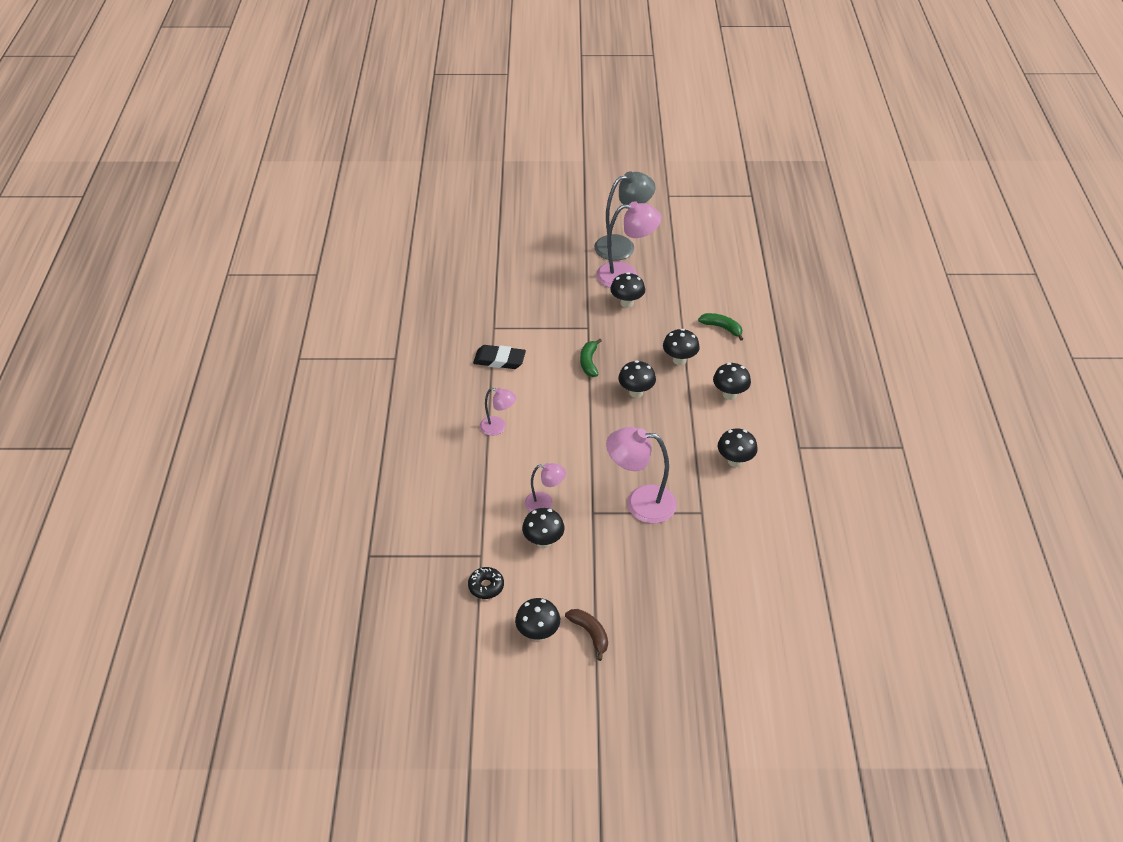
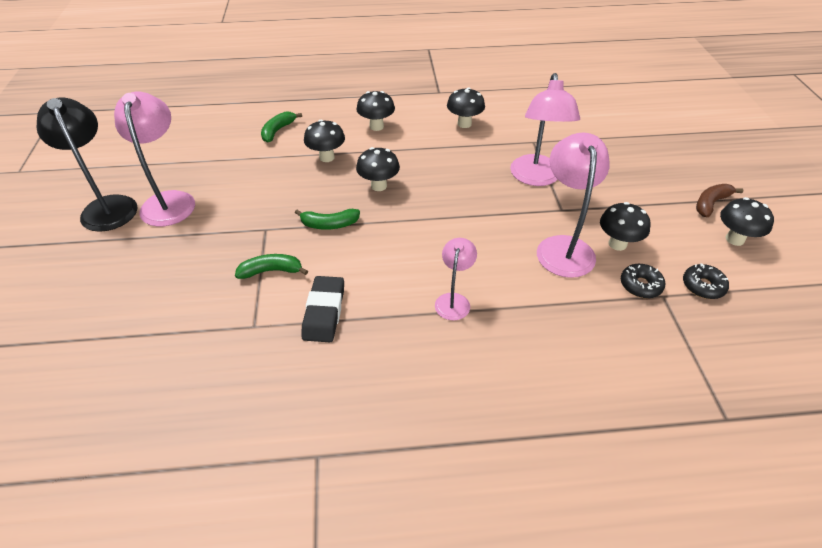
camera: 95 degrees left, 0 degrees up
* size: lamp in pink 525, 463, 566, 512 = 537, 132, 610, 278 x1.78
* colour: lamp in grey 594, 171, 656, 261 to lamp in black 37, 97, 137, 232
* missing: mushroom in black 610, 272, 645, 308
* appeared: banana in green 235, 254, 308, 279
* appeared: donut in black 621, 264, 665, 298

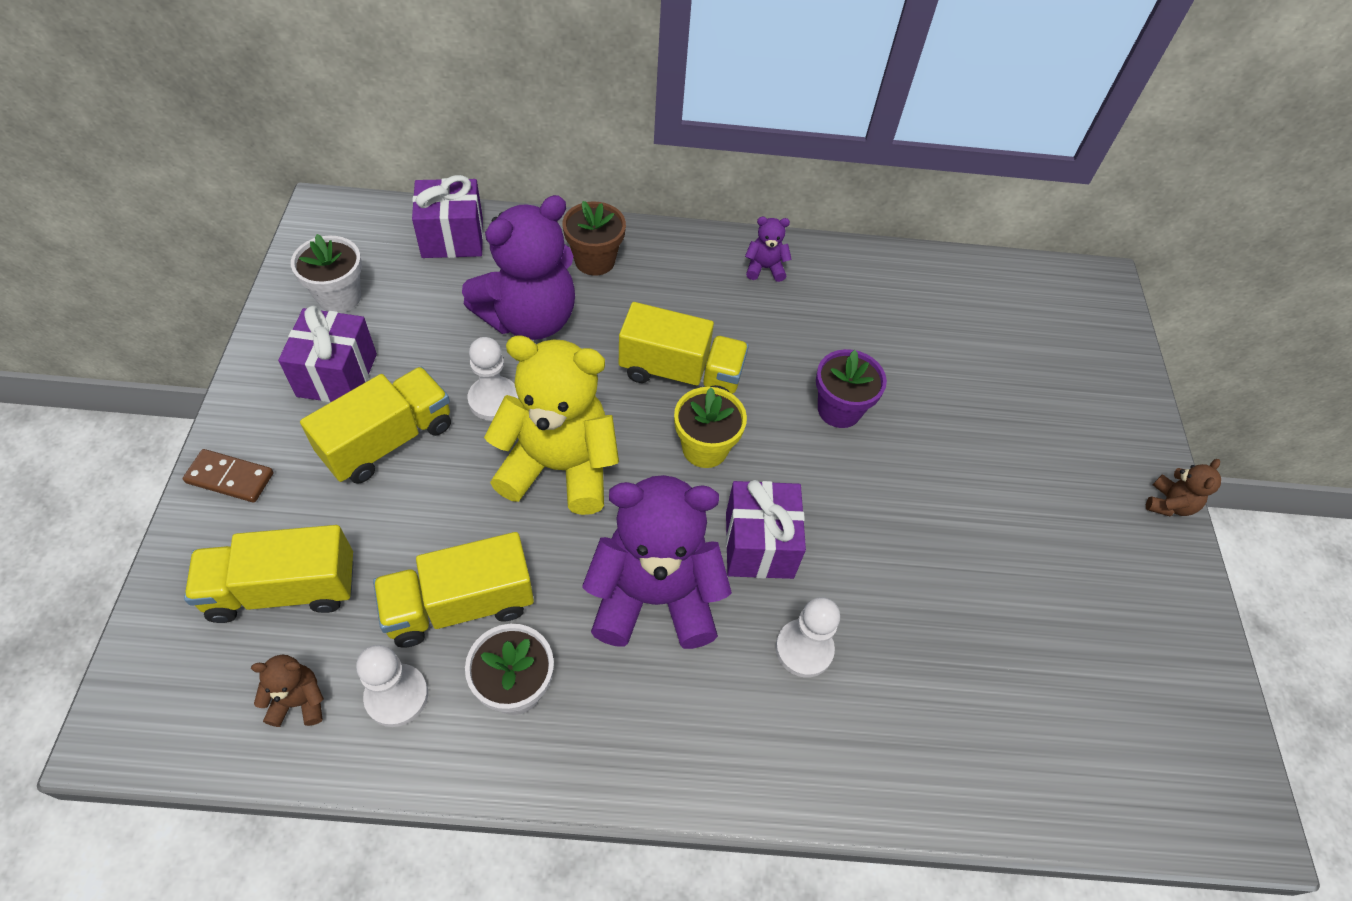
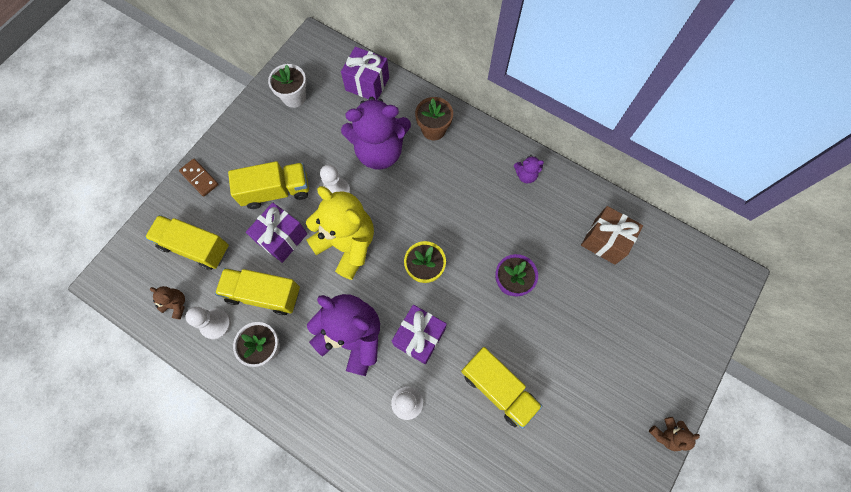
camera: 35 degrees right, 15 degrees up
* relocated: gift in purple 278, 306, 377, 402 to 246, 202, 307, 263
* relocated: truck in yellow 619, 302, 749, 394 to 461, 347, 542, 429
* spun: teddy bear in purple 745, 217, 792, 282 = 514, 155, 544, 184 150 degrees clockwise
* appeared: gift in brown 581, 206, 643, 265

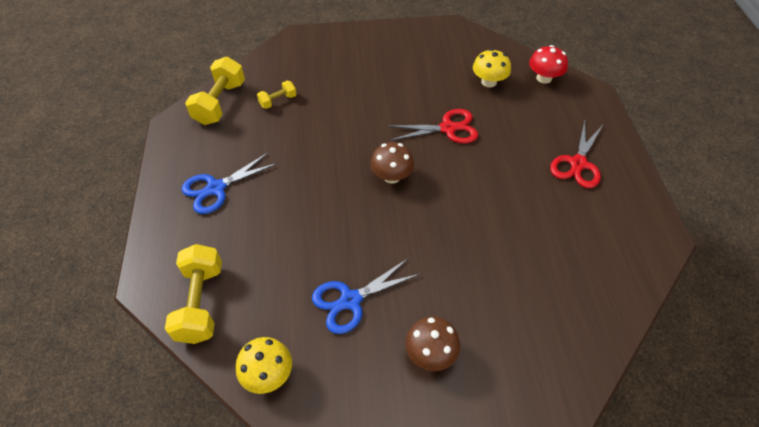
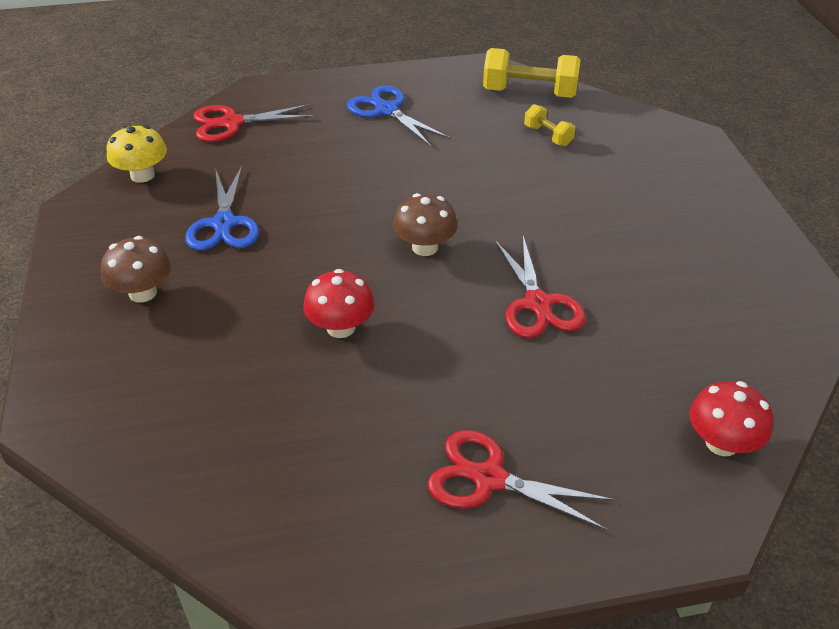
camera: 85 degrees right, 10 degrees down
* exchanged: dumbbell in yellow 165, 244, 222, 344 to scissors in red 194, 104, 314, 142
* spun: scissors in blue 312, 258, 420, 334 = 185, 166, 259, 251 150 degrees counterclockwise
* missing: mushroom in yellow 473, 49, 511, 87
* appeared: mushroom in red 303, 269, 375, 338

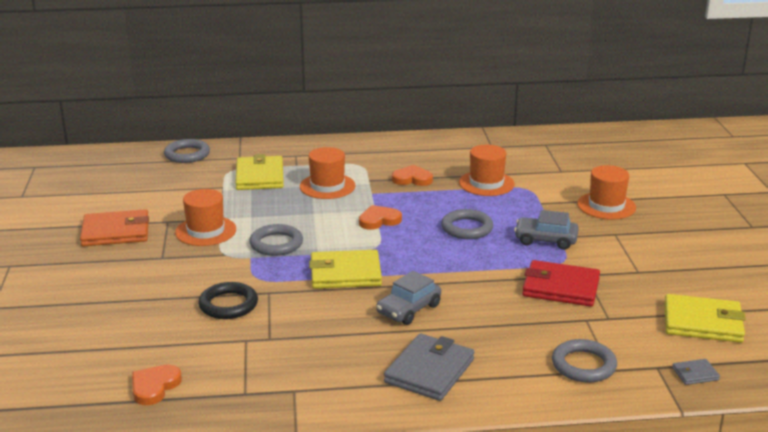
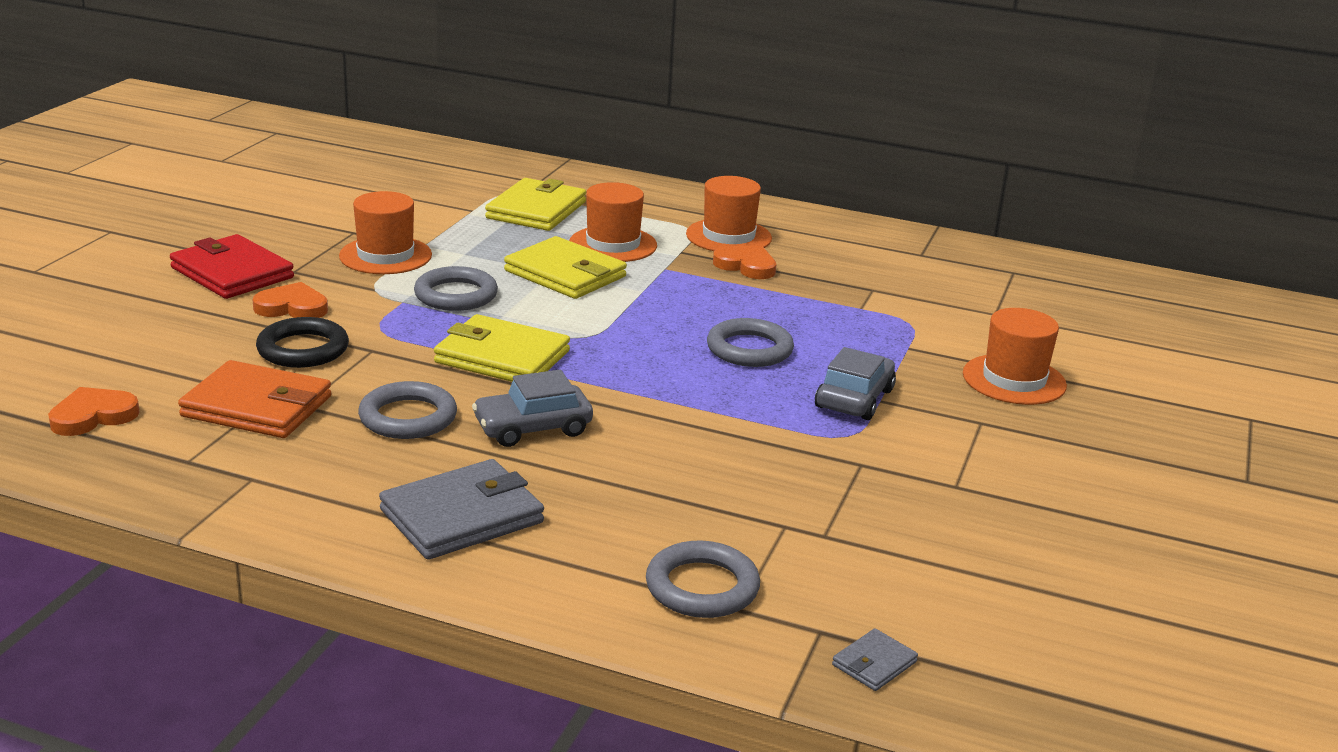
camera: 25 degrees right, 0 degrees up
* relocated: wallet in orange 80, 209, 149, 247 to 178, 360, 332, 438
* relocated: ring in grey 164, 139, 210, 163 to 358, 381, 457, 439
* relocated: heart in orange 359, 205, 402, 230 to 253, 282, 328, 318
* relocated: hat in orange 459, 145, 515, 196 to 686, 176, 772, 251
* spun: car in grey 514, 210, 579, 250 = 815, 347, 896, 420 75 degrees clockwise
* relocated: wallet in red 522, 260, 600, 307 to 170, 234, 294, 299
* relocated: wallet in yellow 664, 294, 746, 343 to 504, 236, 627, 299
* spun: wallet in grey 672, 359, 720, 385 = 832, 629, 918, 691 60 degrees counterclockwise

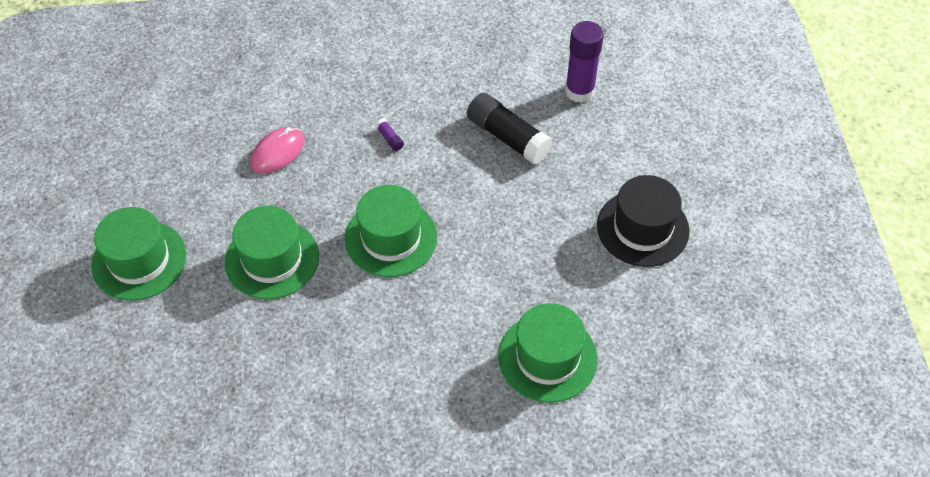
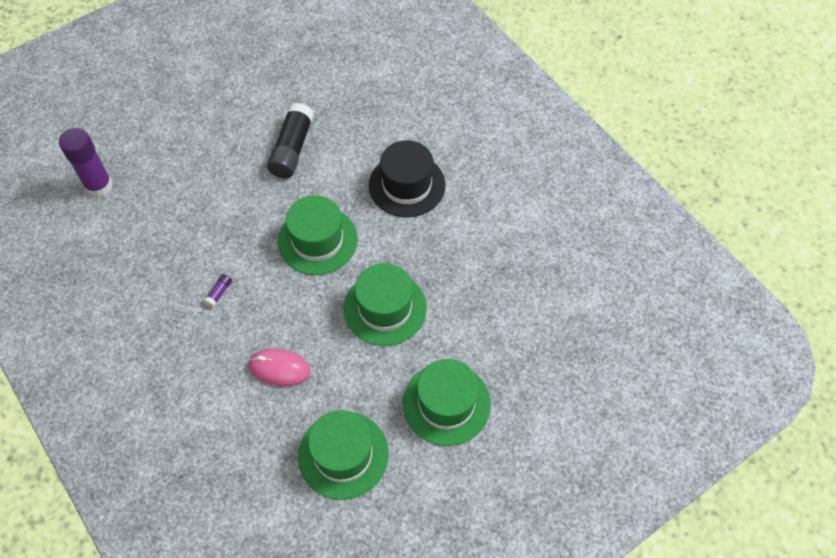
camera: 120 degrees left, 5 degrees up
* relocated: glue stick in black 467, 93, 553, 164 to 267, 103, 314, 179
* relocated: hat in green 498, 303, 598, 403 to 298, 410, 389, 500
* relocated: hat in black 597, 175, 690, 267 to 369, 140, 446, 218

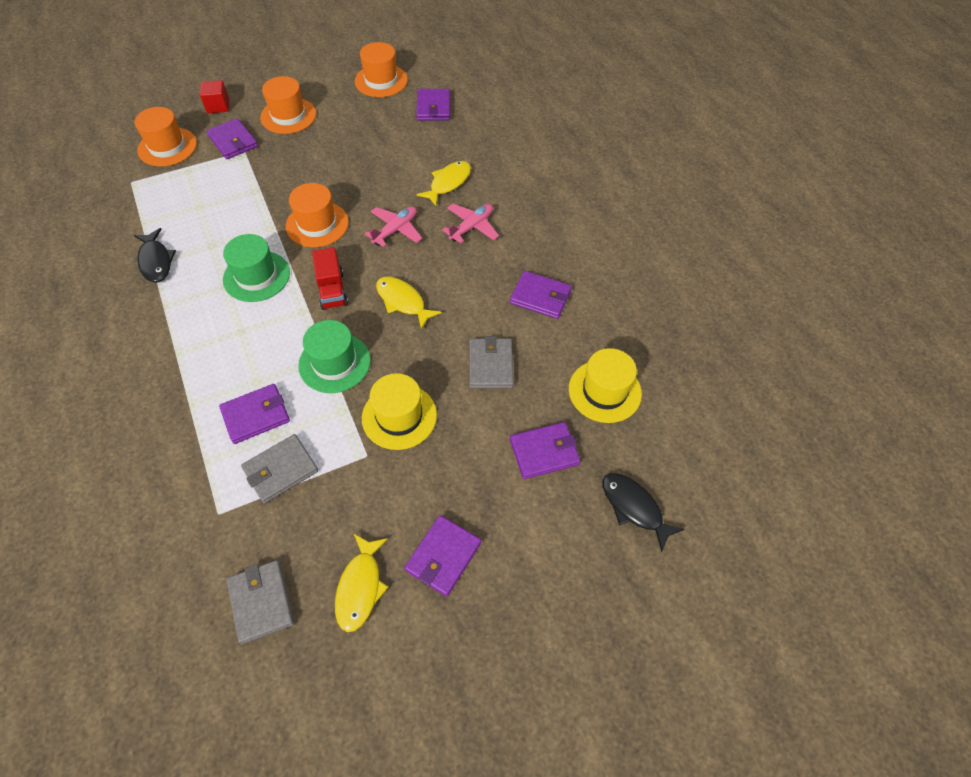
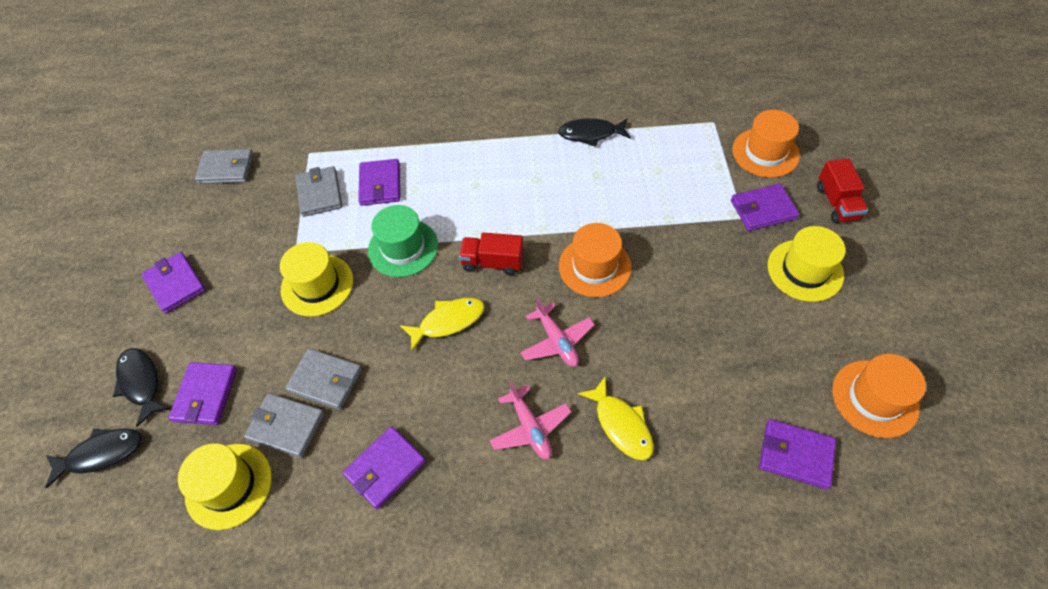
camera: 115 degrees right, 0 degrees up
* exchanged: cube in red 200, 80, 229, 113 to truck in red 817, 158, 868, 223
* missing: hat in green 223, 234, 290, 302
* colour: hat in orange 260, 76, 316, 134 to hat in yellow 767, 226, 846, 302
* missing: fish in yellow 335, 534, 388, 632
* appeared: fish in black 113, 348, 170, 427
* appeared: wallet in grey 244, 393, 325, 458

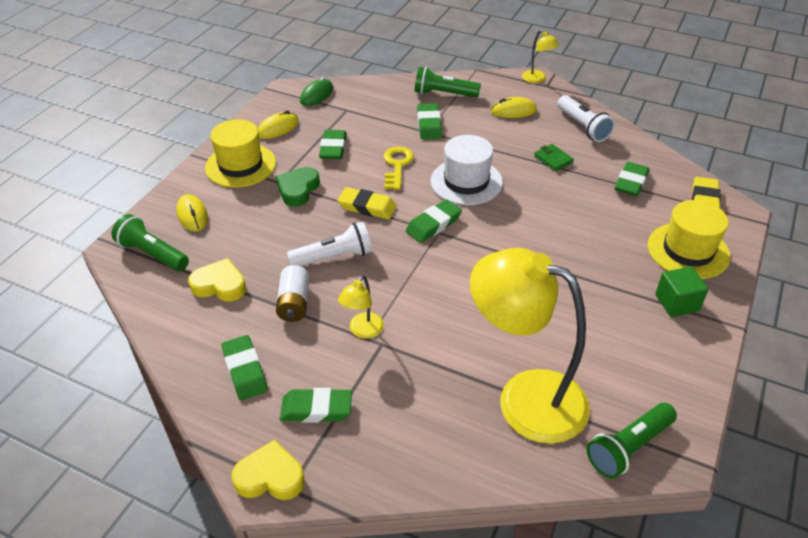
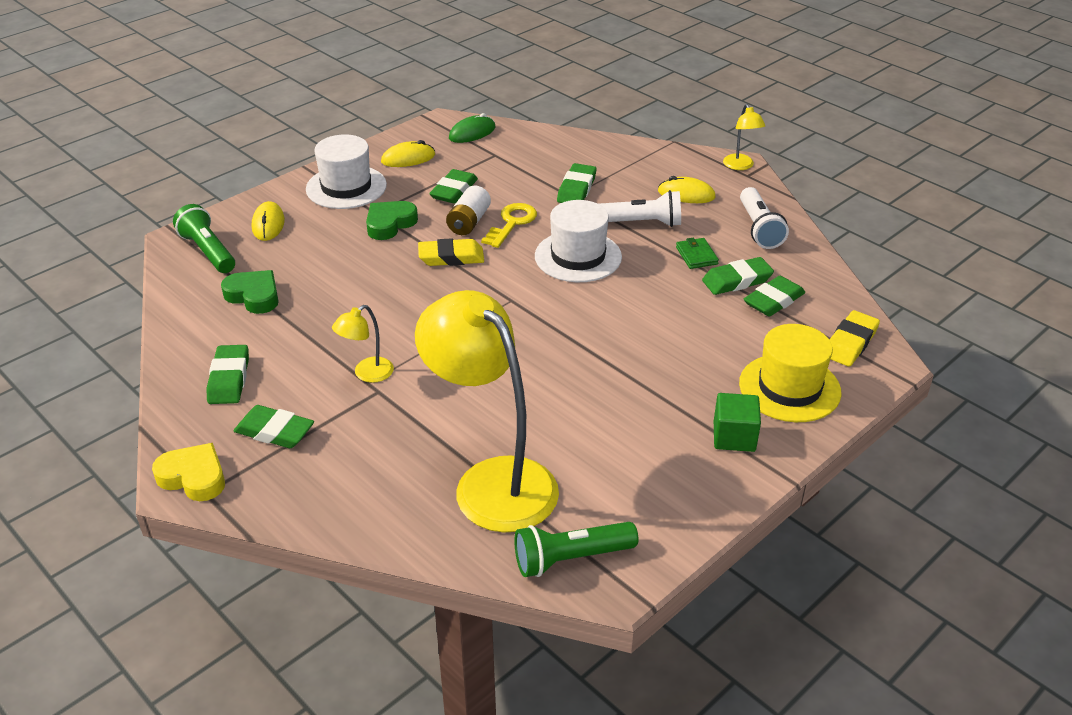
camera: 20 degrees right, 5 degrees down
* colour: heart in yellow 188, 258, 246, 302 to heart in green 221, 270, 279, 314
* colour: hat in yellow 205, 119, 276, 188 to hat in white 306, 134, 387, 209
* relocated: battery in white 276, 265, 309, 322 to 446, 186, 491, 235
* relocated: flashlight in white 287, 221, 372, 266 to 599, 190, 681, 227
* spun: eraser in yellow 338, 187, 397, 219 = 418, 238, 484, 266 45 degrees counterclockwise
* relocated: eraser in green 406, 199, 462, 243 to 702, 257, 774, 295
* missing: flashlight in green 415, 67, 481, 97

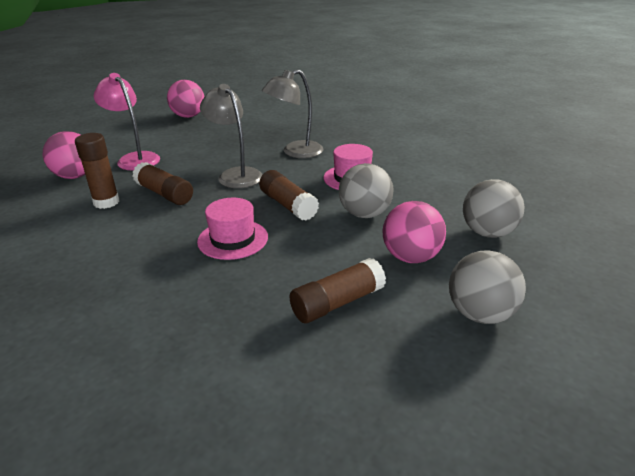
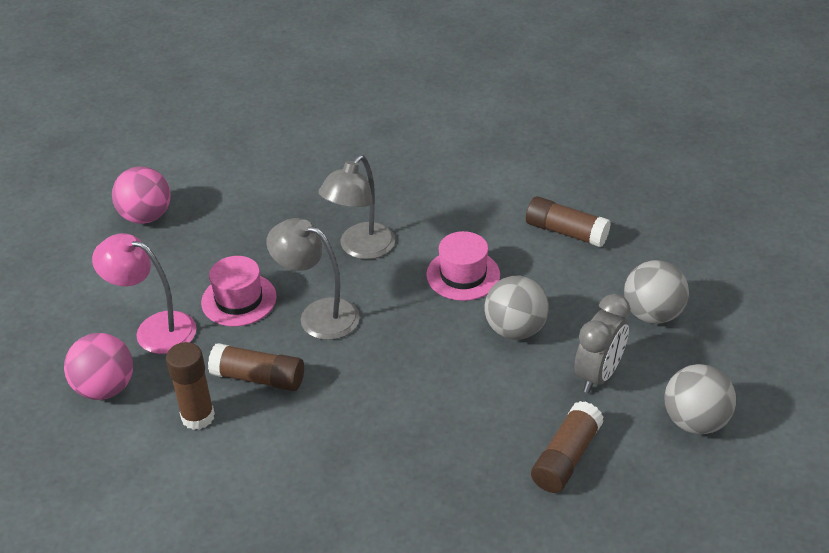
camera: 25 degrees left, 10 degrees up
* relocated: hat in pink 197, 198, 268, 260 to 201, 256, 277, 327
* relocated: glue stick in brown 259, 170, 319, 221 to 526, 196, 611, 248
* exchanged: ball in pink 382, 201, 446, 263 to clock in grey 574, 294, 631, 393

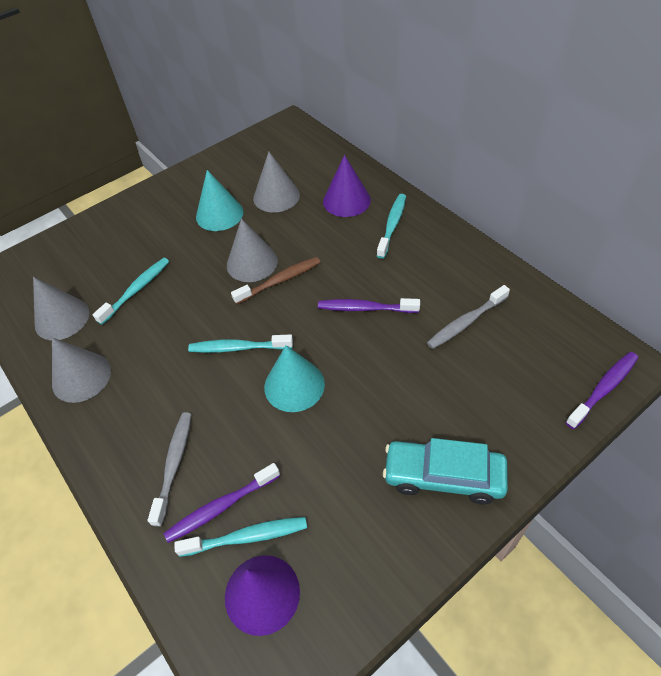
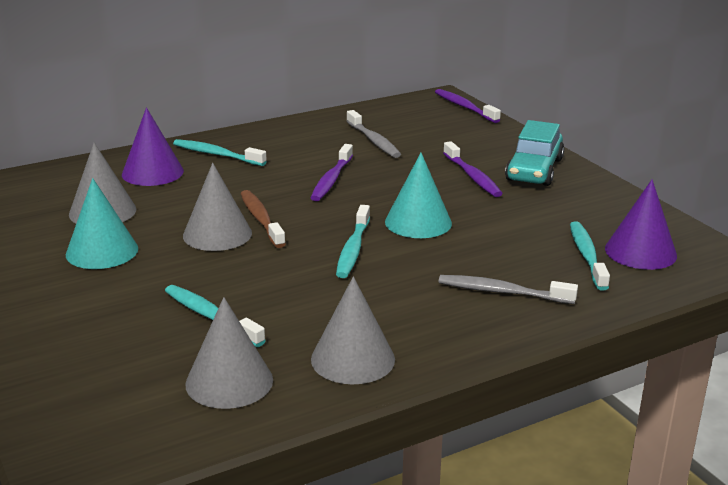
camera: 85 degrees left, 25 degrees down
* relocated: toothbrush in purple 163, 463, 280, 543 to 443, 141, 503, 197

